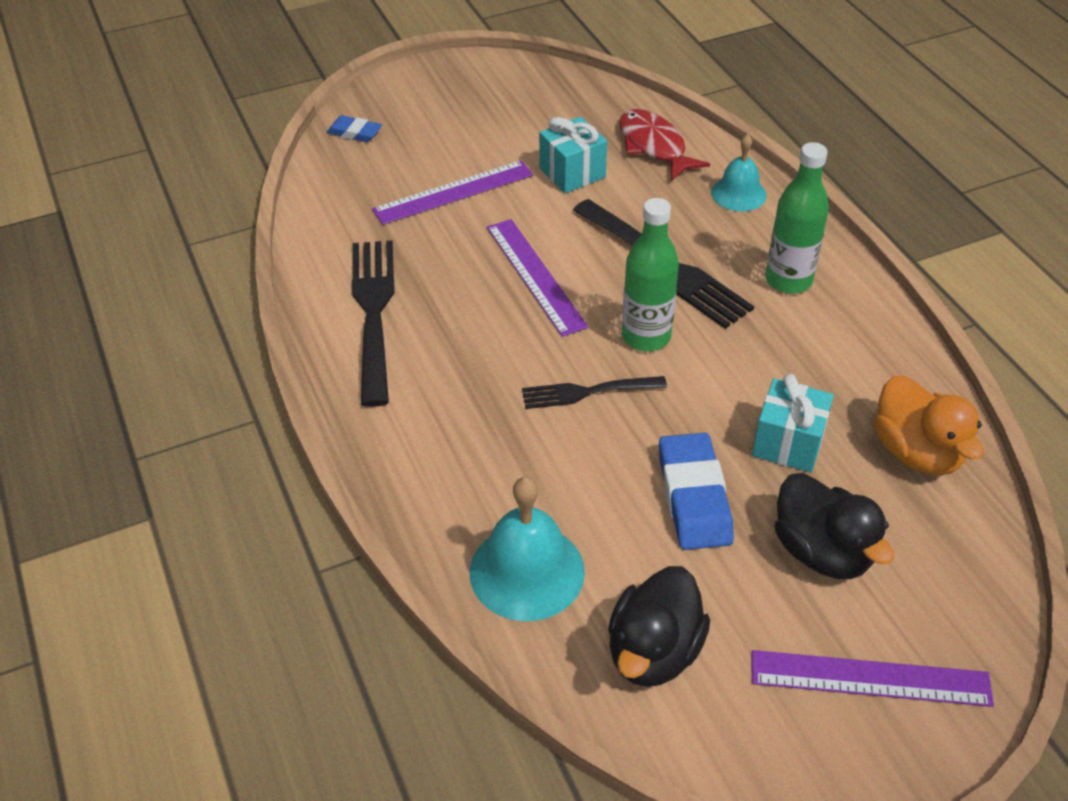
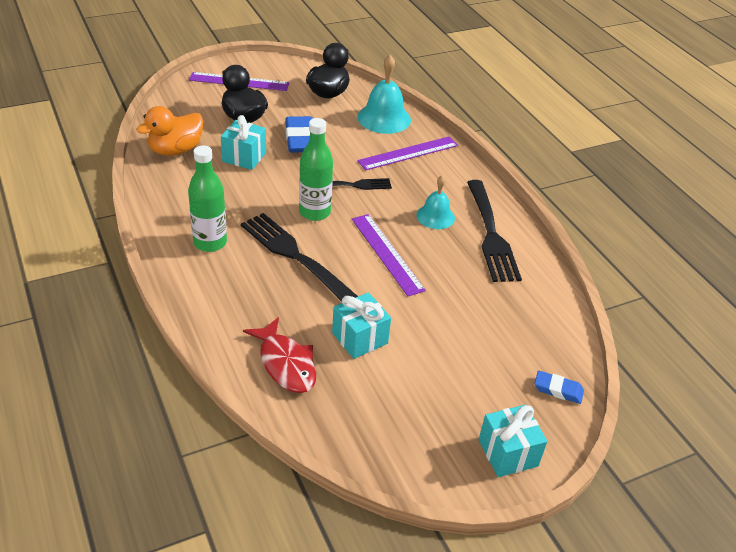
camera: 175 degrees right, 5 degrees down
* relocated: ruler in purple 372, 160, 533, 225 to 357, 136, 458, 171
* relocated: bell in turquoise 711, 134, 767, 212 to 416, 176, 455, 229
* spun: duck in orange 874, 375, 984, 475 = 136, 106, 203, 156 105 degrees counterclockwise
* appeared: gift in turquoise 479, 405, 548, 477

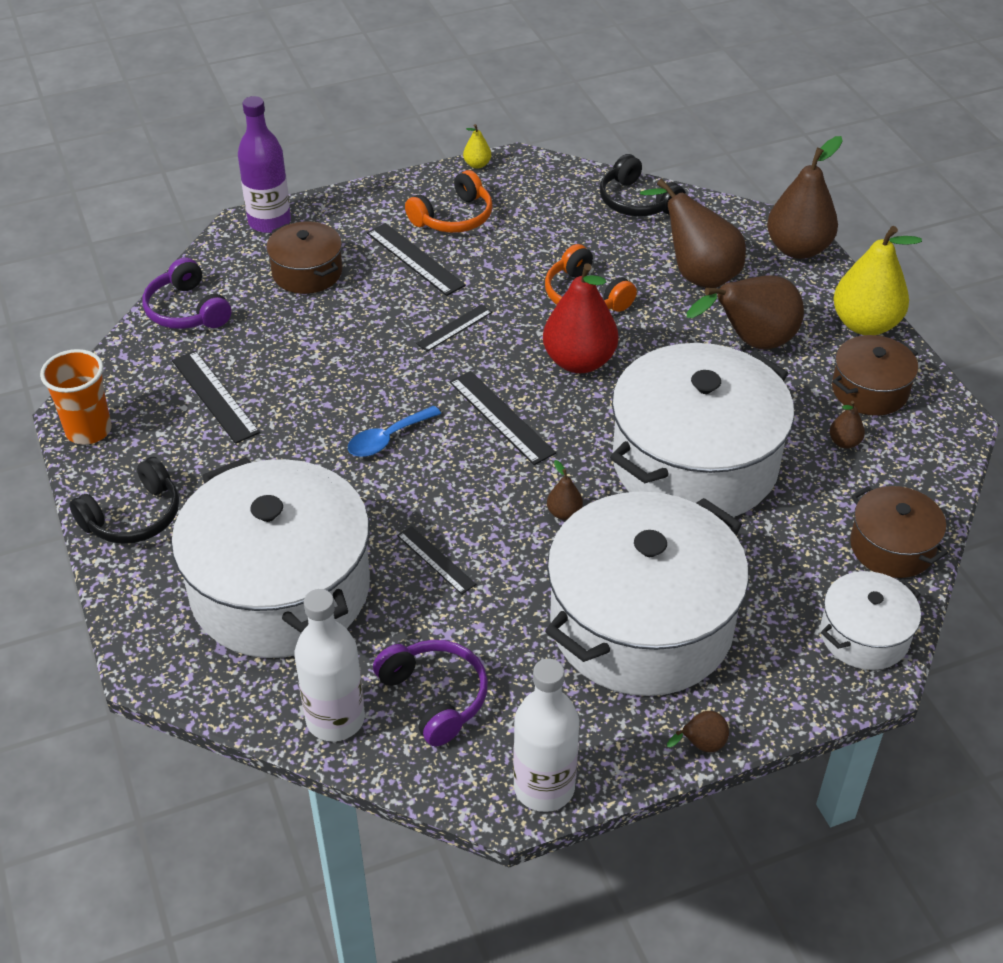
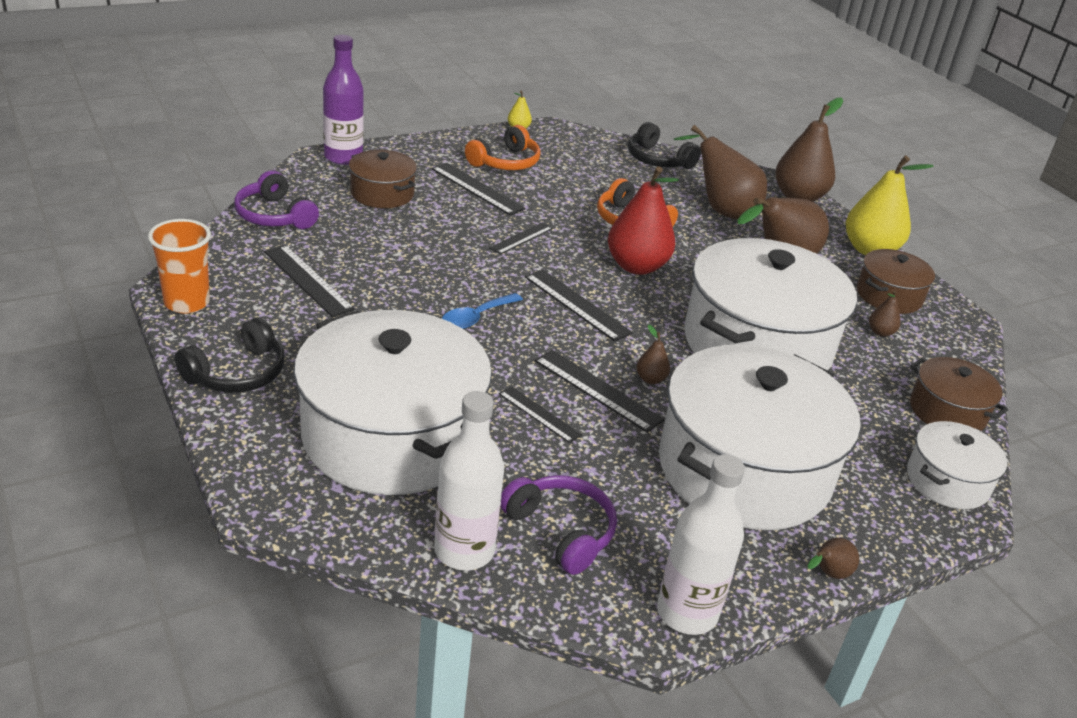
camera: 10 degrees left, 10 degrees down
* appeared: ruler in black 534, 350, 664, 433

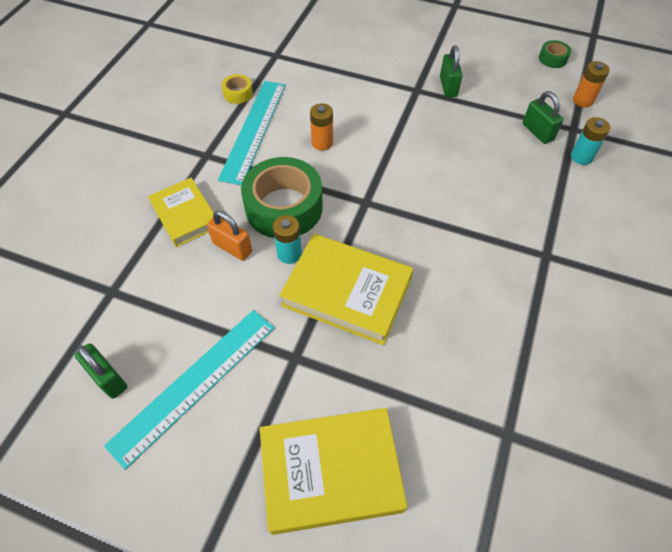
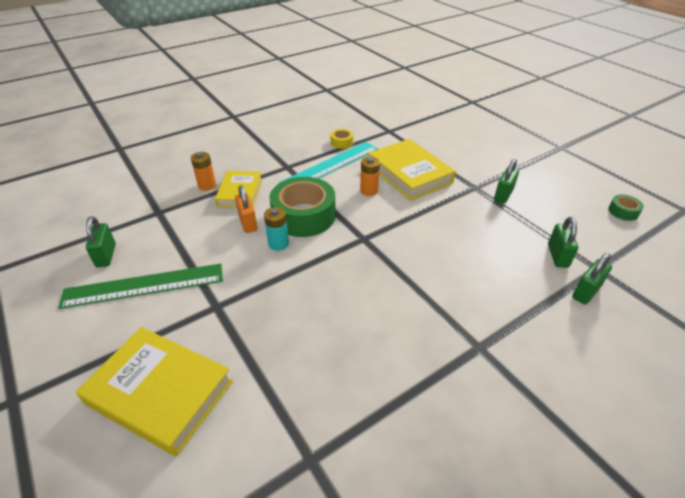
camera: 35 degrees right, 15 degrees down
* colour: ruler in turquoise 104, 310, 274, 470 to ruler in green 58, 263, 223, 309
* relocated: book in yellow 279, 234, 413, 345 to 368, 139, 456, 201
* exchanged: battery in turquoise 571, 117, 610, 165 to padlock in green 572, 253, 612, 305
* relocated: battery in orange 573, 61, 610, 107 to 191, 152, 216, 191

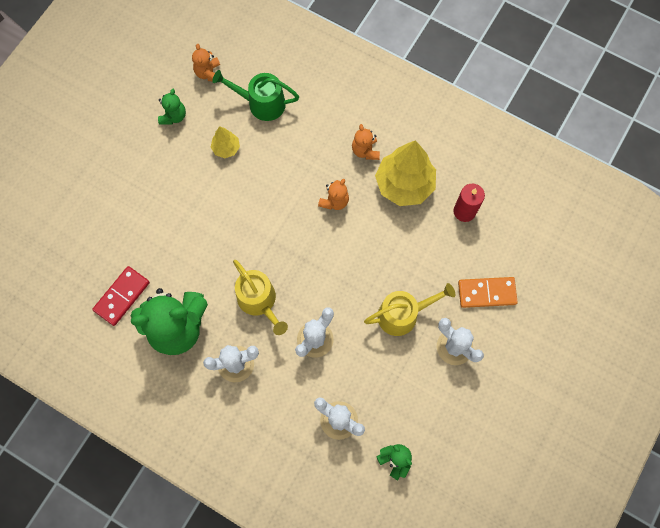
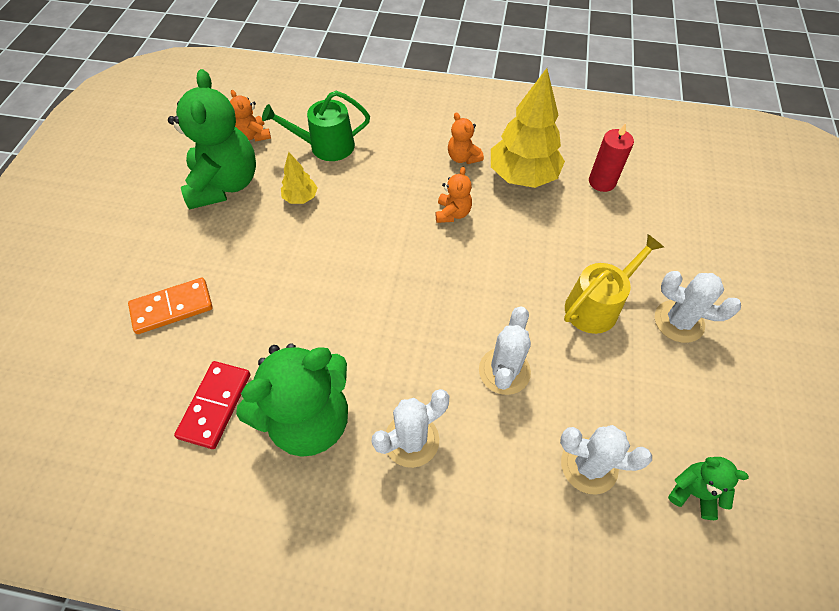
camera: 20 degrees left, 15 degrees down
* size: teddy bear in green 158, 89, 186, 125 = 168, 69, 256, 210 x2.18
* missing: watering can in yellow 233, 260, 288, 335
* relocated: domino in orange 458, 277, 518, 308 to 128, 278, 213, 334

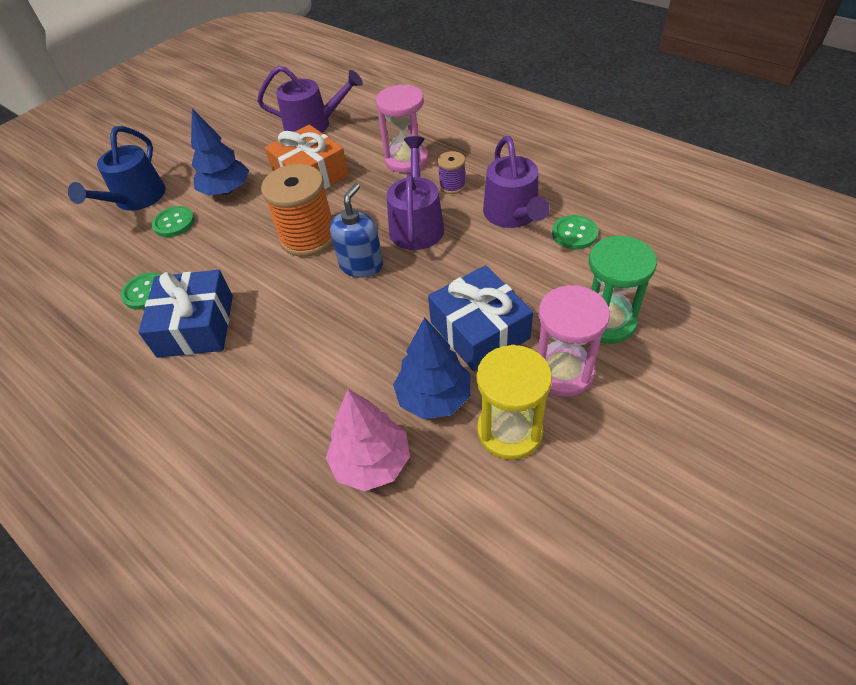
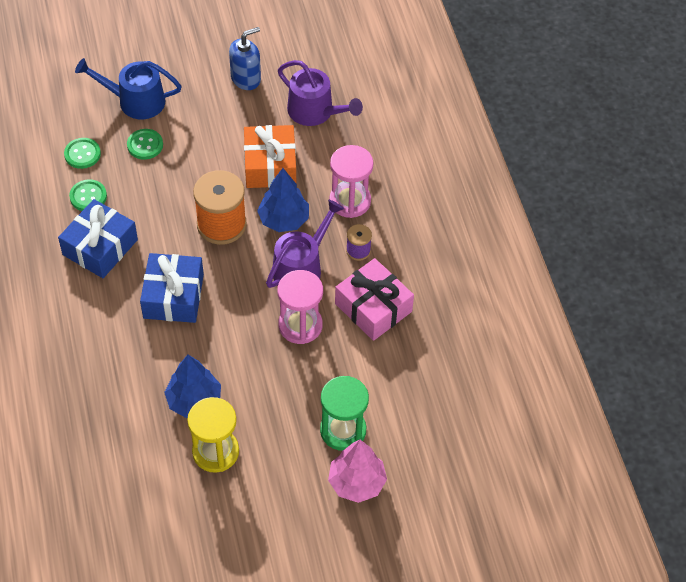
camera: 30 degrees right, 5 degrees up
* spun: watering can in blue 68, 126, 166, 211 = 75, 58, 182, 119 45 degrees clockwise
* relocated: tree in blue 191, 108, 249, 195 to 257, 168, 309, 232
* relocated: tree in pink 326, 389, 410, 491 to 328, 439, 387, 503
* relocated: soap dispenser in blue 330, 183, 383, 278 to 229, 27, 261, 90
* relocated: gift in blue 428, 265, 533, 371 to 140, 253, 204, 323
* exchanged: watering can in purple 483, 136, 550, 228 to gift in pink 335, 258, 414, 341
* relocated: hourglass in pink 538, 285, 610, 397 to 277, 270, 323, 344
* relocated: button in green 552, 215, 598, 249 to 64, 138, 101, 169

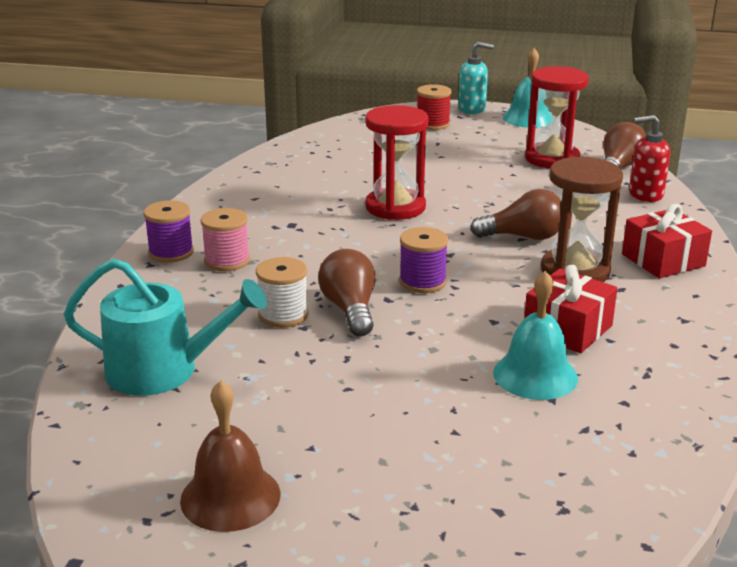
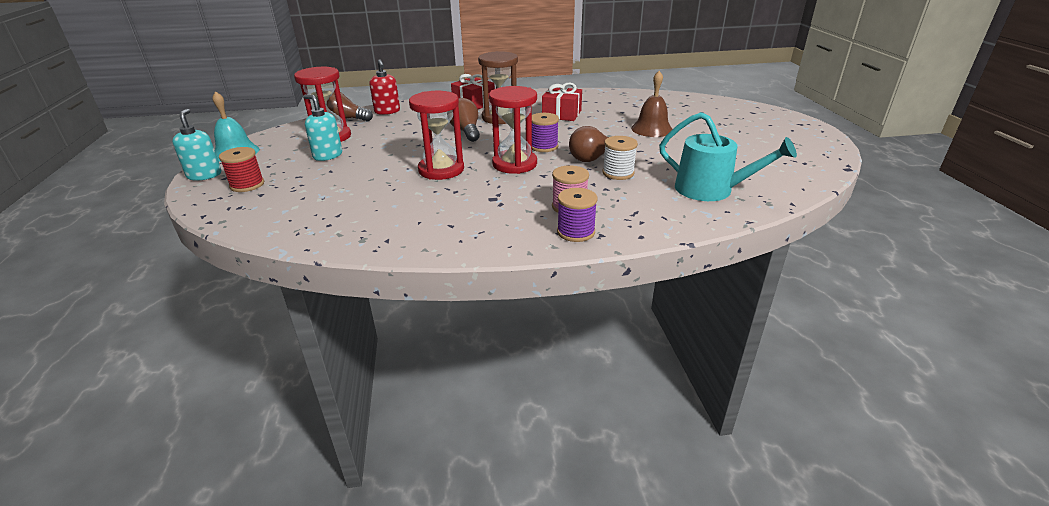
camera: 110 degrees left, 5 degrees up
* spun: watering can in turquoise 63, 259, 267, 396 = 659, 112, 797, 201 135 degrees clockwise
* relocated: bell in brown 180, 380, 281, 532 to 631, 71, 673, 137
* missing: bell in turquoise 493, 270, 578, 400
* appeared: soap dispenser in turquoise 303, 94, 342, 161
* appeared: hourglass in red 489, 86, 537, 174

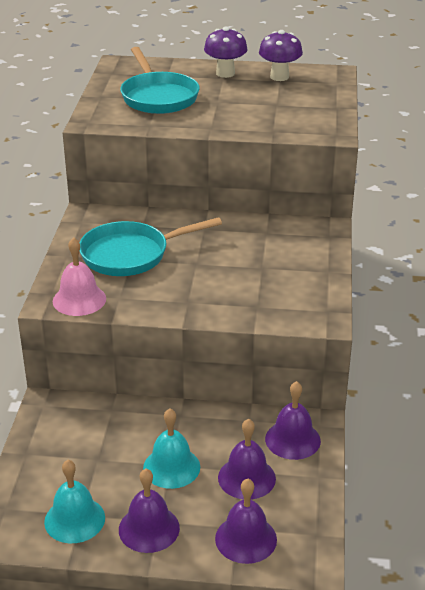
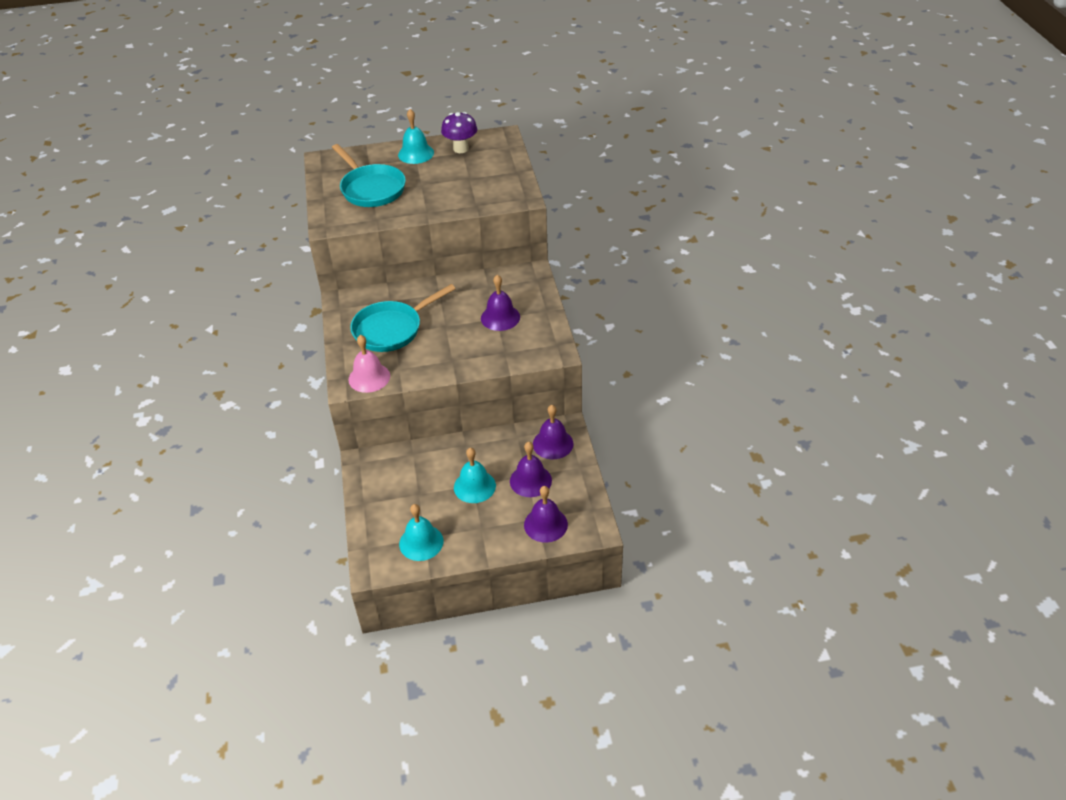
camera: 15 degrees left, 10 degrees up
* relocated: bell in purple 119, 469, 180, 553 to 481, 275, 520, 331
* exchanged: mushroom in purple 204, 27, 247, 78 to bell in turquoise 398, 109, 434, 164

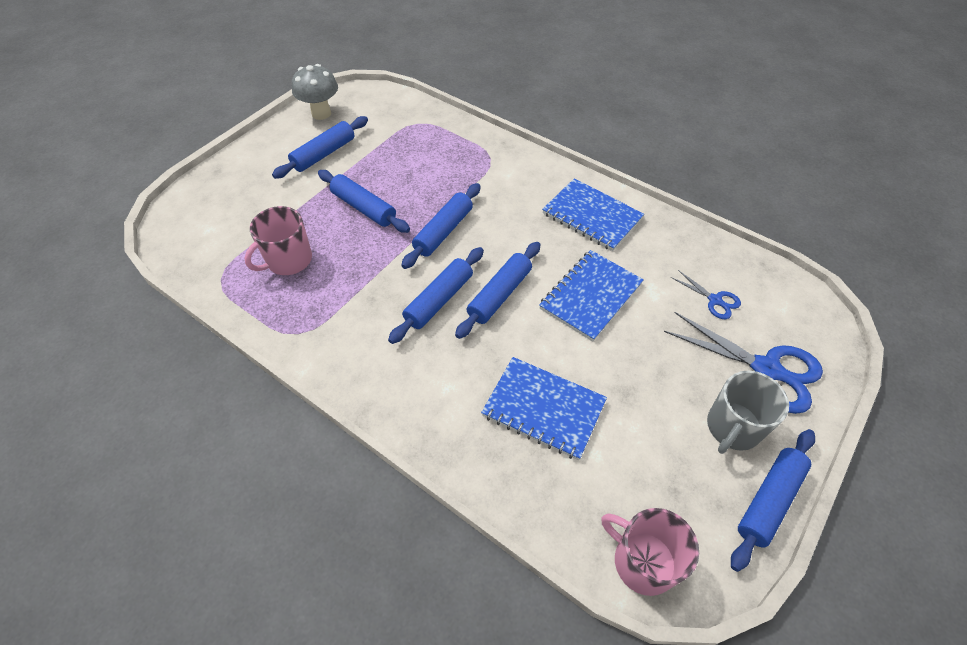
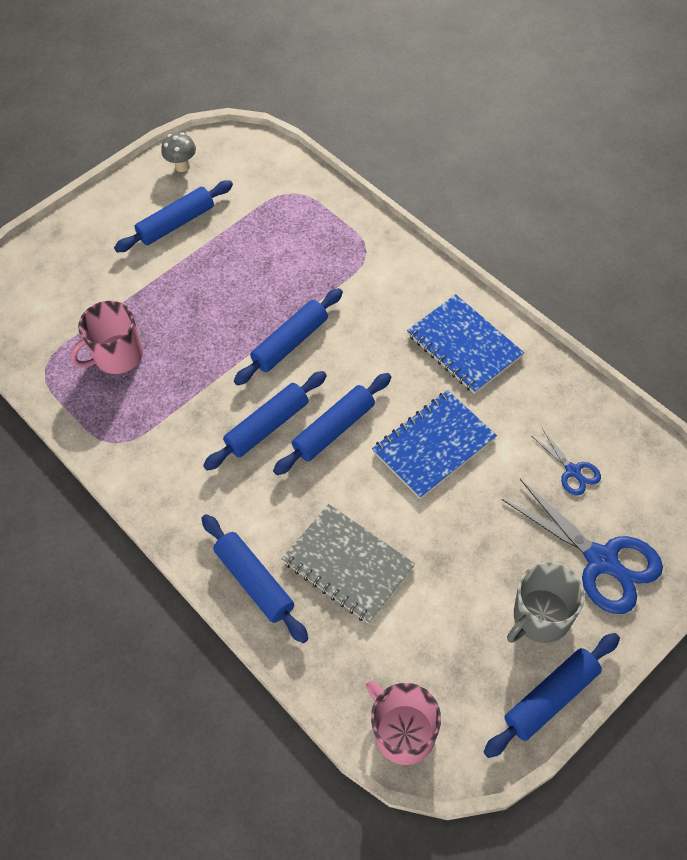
camera: 15 degrees right, 5 degrees up
* size: mushroom in grey 292, 64, 338, 120 = 161, 132, 196, 172 x0.65
* relocated: rolling pin in blue 318, 170, 410, 233 to 201, 514, 309, 643
* colour: notebook in blue 481, 357, 607, 460 to notebook in grey 282, 504, 415, 624

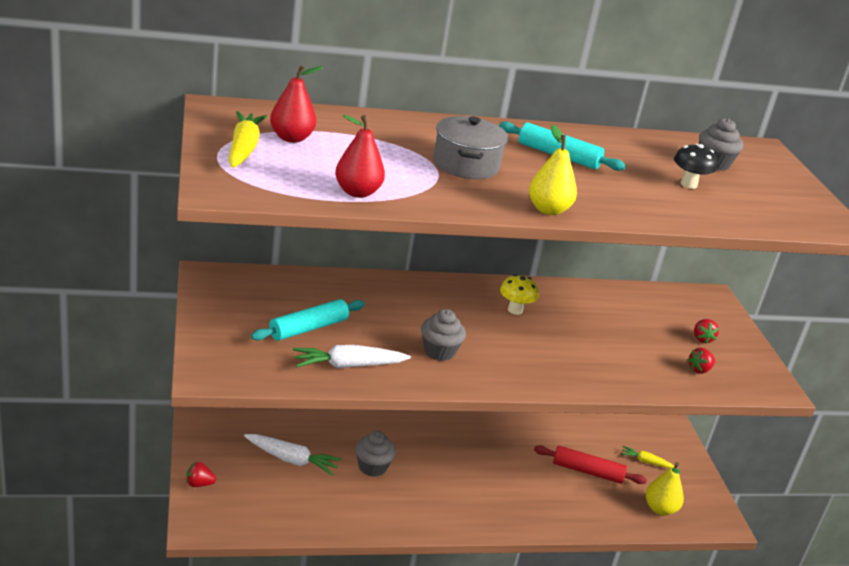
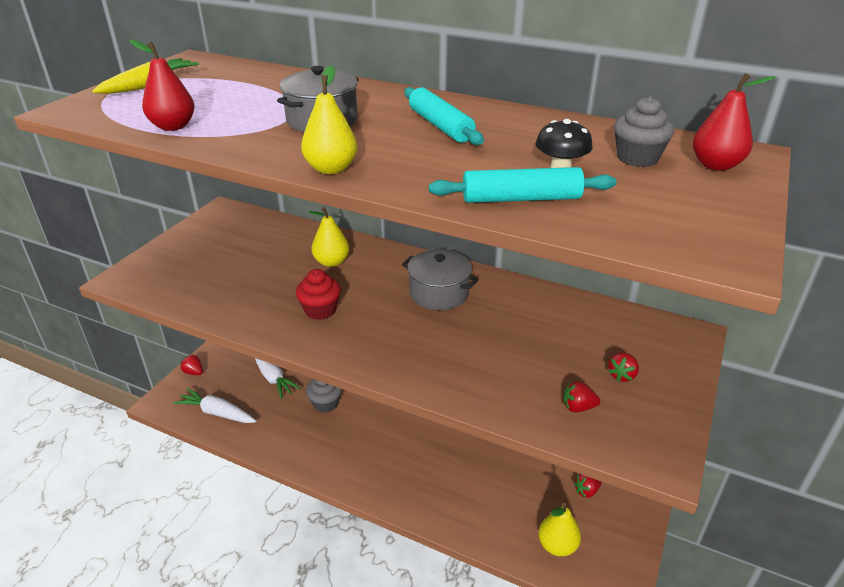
camera: 40 degrees right, 5 degrees up
* relocated: rolling pin in turquoise 251, 299, 365, 341 to 429, 167, 616, 203
* relocated: pear in red 270, 65, 323, 143 to 693, 74, 776, 171
* relocated: carrot in white 293, 345, 411, 368 to 173, 388, 256, 423
* colour: cupcake in grey 421, 309, 466, 361 to cupcake in red 296, 269, 341, 320
* exchanged: mushroom in yellow 500, 274, 539, 315 to pot in grey 402, 249, 479, 310
* missing: rolling pin in red 534, 445, 647, 484
* exchanged: carrot in yellow 621, 446, 674, 468 to strawberry in red 574, 474, 602, 498
* appeared: pear in yellow 309, 207, 349, 267

